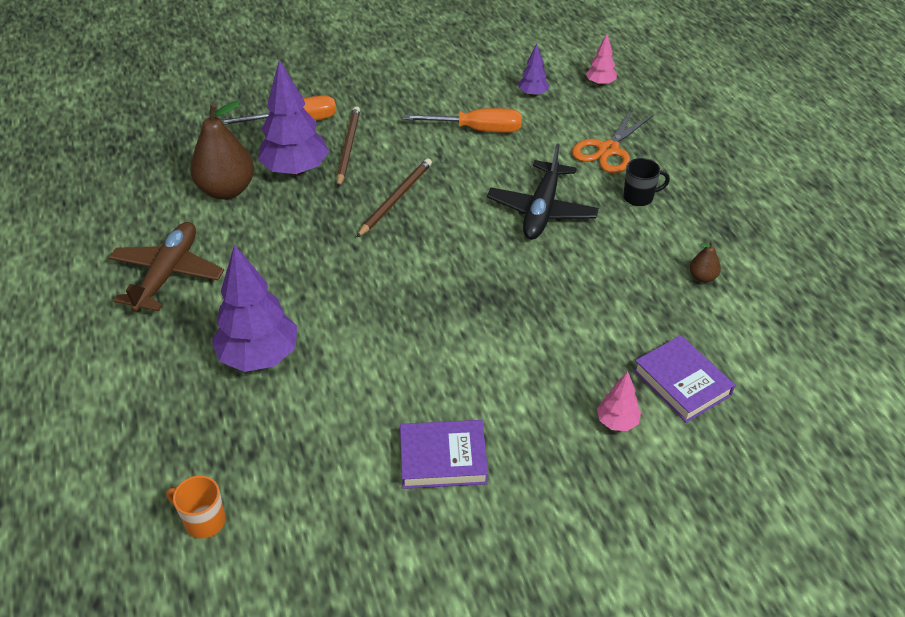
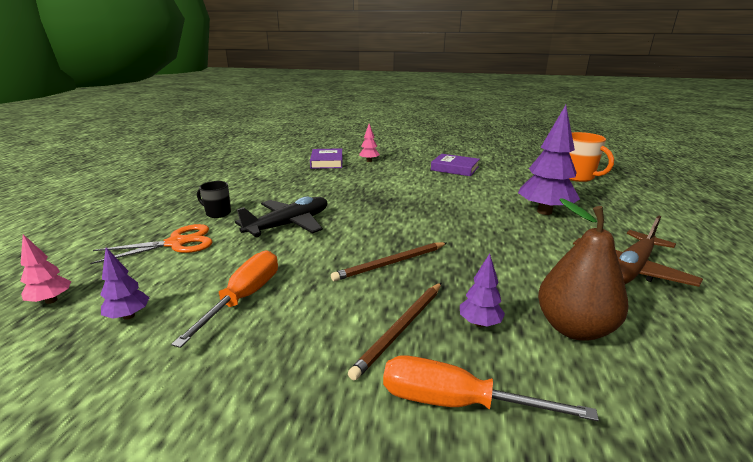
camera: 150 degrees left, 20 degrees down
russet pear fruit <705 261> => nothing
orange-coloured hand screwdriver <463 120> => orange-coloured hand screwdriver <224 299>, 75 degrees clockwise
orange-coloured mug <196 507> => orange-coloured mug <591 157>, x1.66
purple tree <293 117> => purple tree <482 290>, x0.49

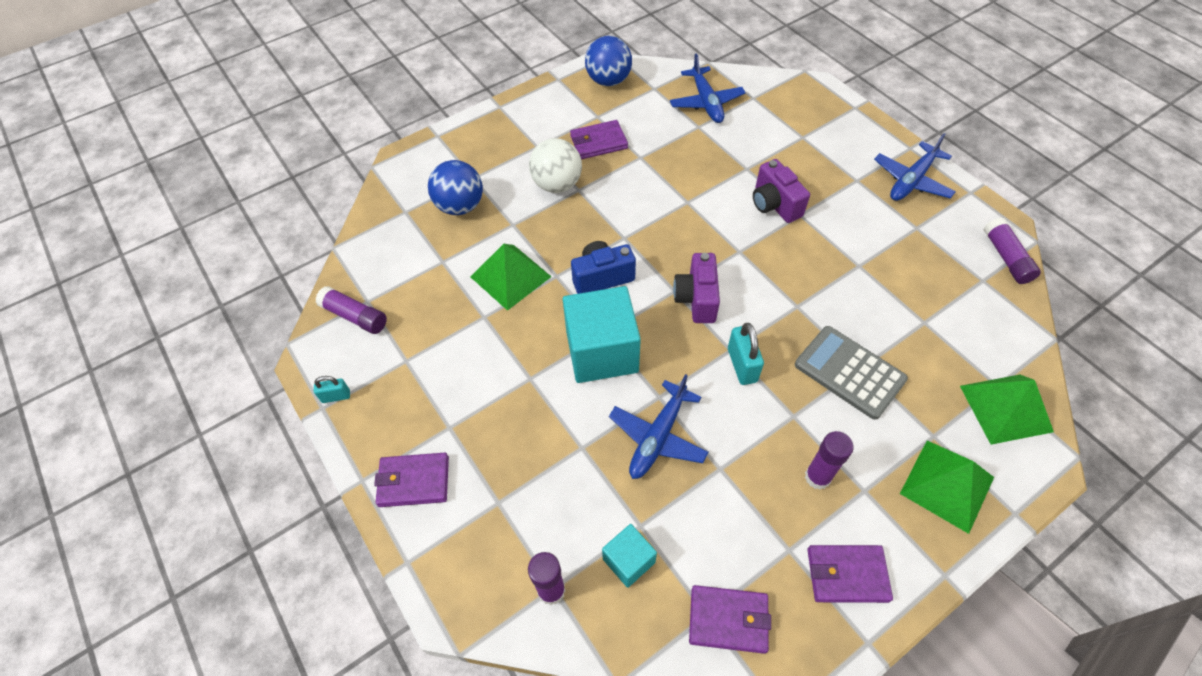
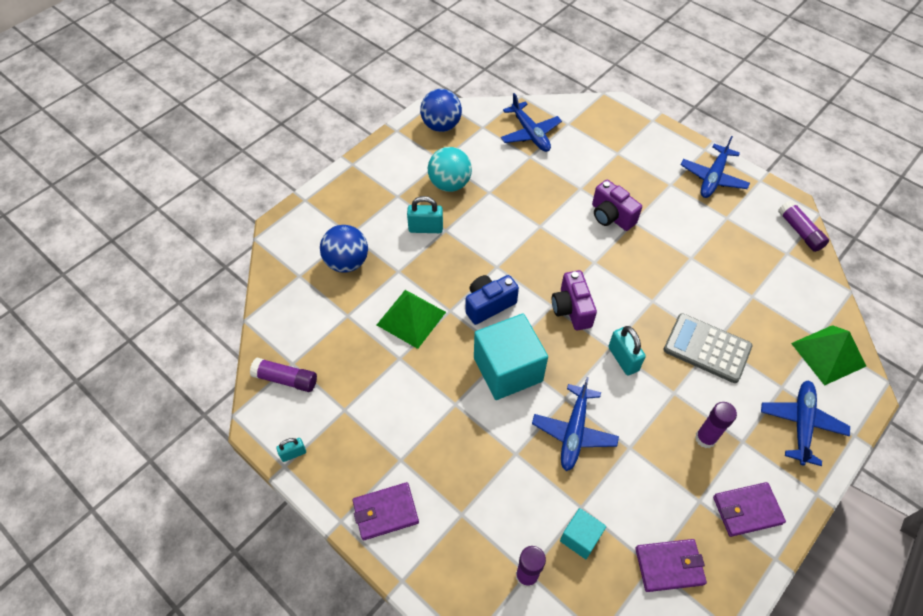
camera: 15 degrees left, 0 degrees up
snow-white sphere <555 165> => teal lock <425 214>
purple card wallet <599 139> => teal sphere <450 169>
leaf-green pyramid shape <947 487> => royal blue plane <805 423>

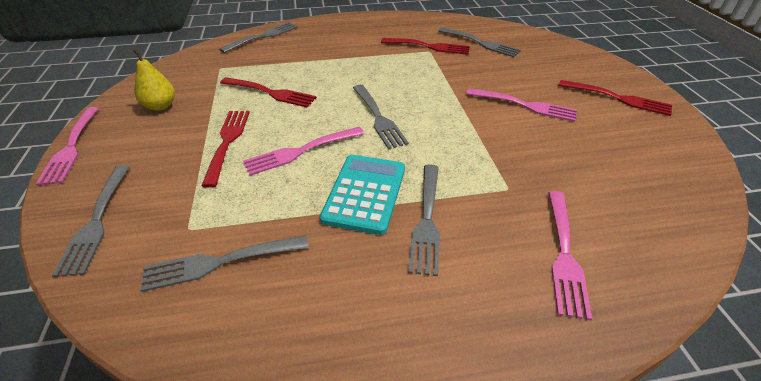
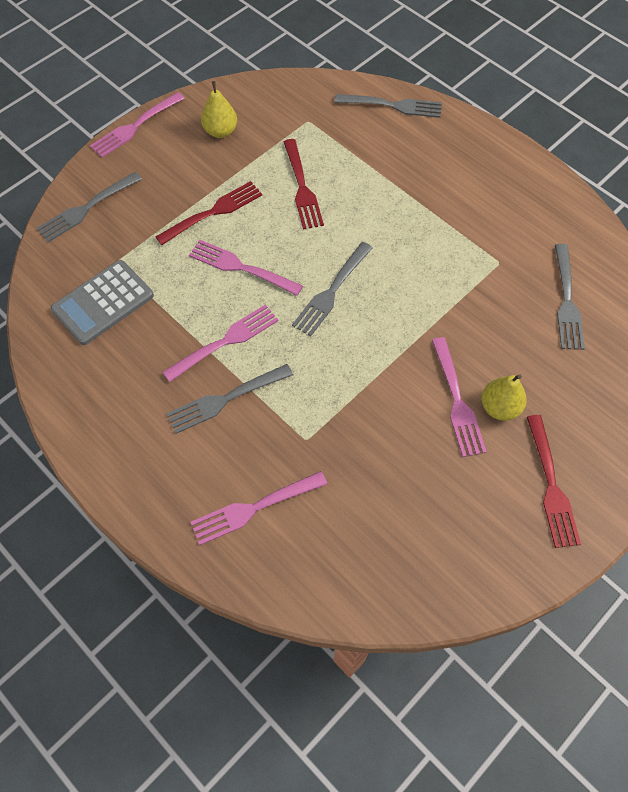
camera: 55 degrees right, 20 degrees up
scarlet table fork <425 46> => nothing
nothing => yellow pear fruit <504 397>
gray table fork <224 263> => gray calculator <102 302>
teal calculator <362 195> => pink table fork <221 343>

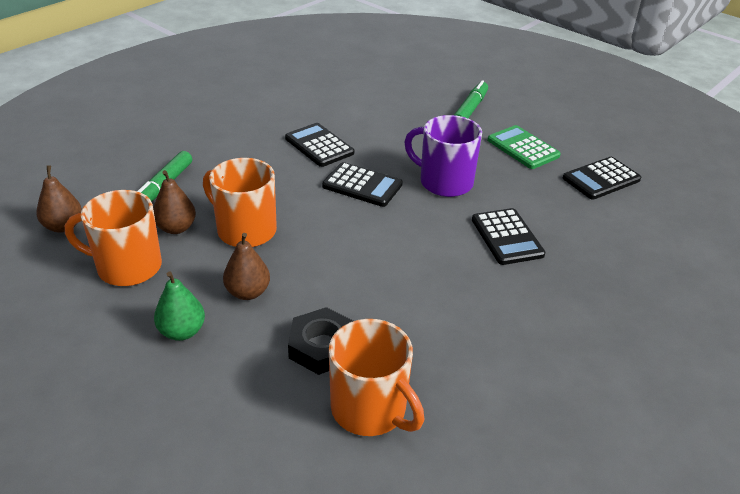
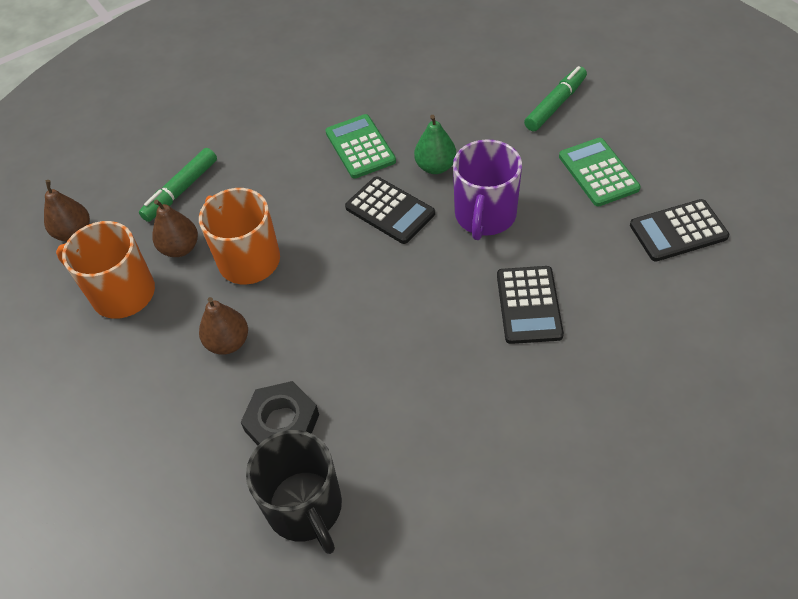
camera: 20 degrees right, 15 degrees up
leaf-green pear fruit <179 306> => leaf-green pear fruit <435 144>, move
black calculator <319 145> => leaf-green calculator <360 146>
orange-coloured mug <376 377> => black mug <294 492>
purple mug <443 156> => purple mug <487 189>, 120 degrees counterclockwise

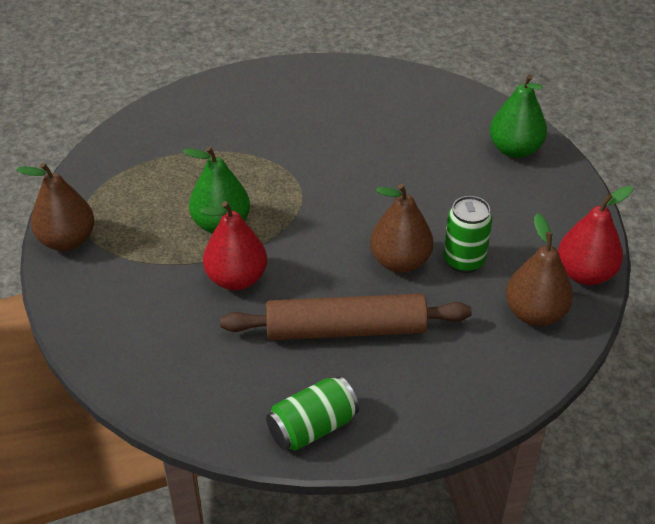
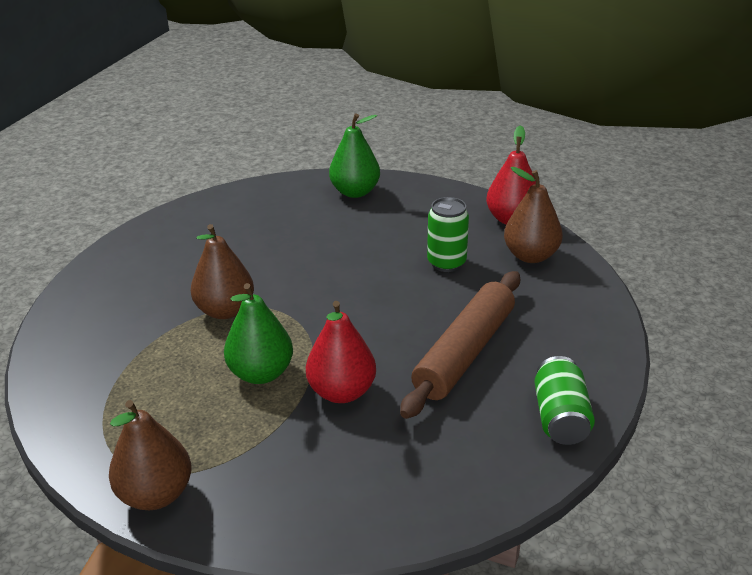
camera: 55 degrees left, 10 degrees down
russet pear fruit <401 228> => russet pear fruit <222 271>, move

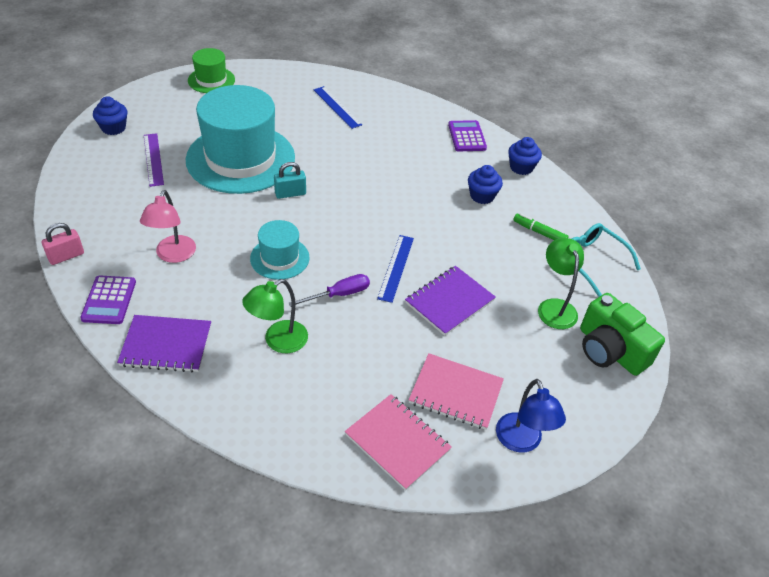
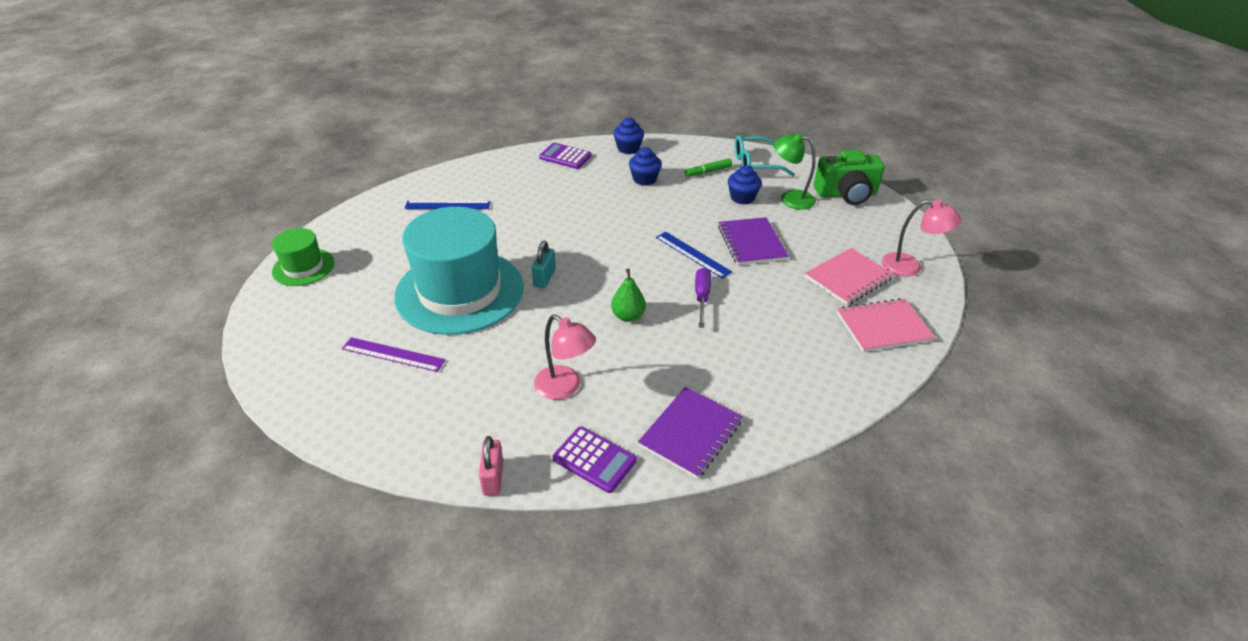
camera: 55 degrees left, 5 degrees down
leaf-green reading lamp <275 316> => nothing
royal blue muffin <110 115> => royal blue muffin <745 184>, move
teal hat <280 250> => leaf-green pear fruit <628 295>
royal blue reading lamp <531 416> => pink reading lamp <921 238>

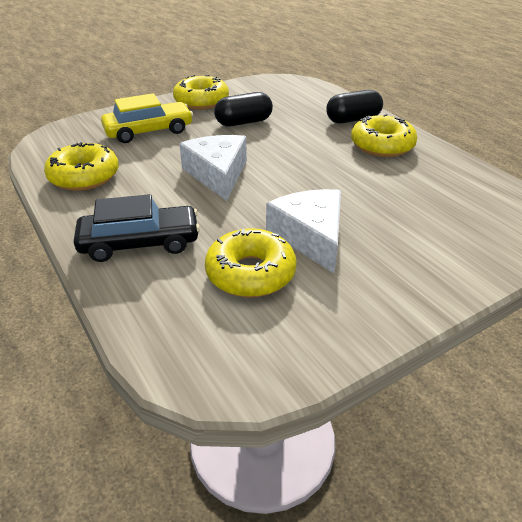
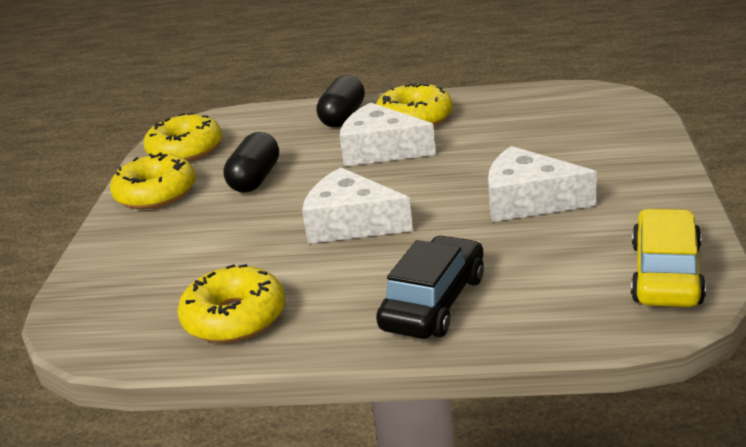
camera: 50 degrees left, 10 degrees down
nothing => snow-white cheese wedge <388 134>
yellow toy car <147 118> => yellow toy car <668 258>, move
yellow donut <251 262> => yellow donut <182 137>, move

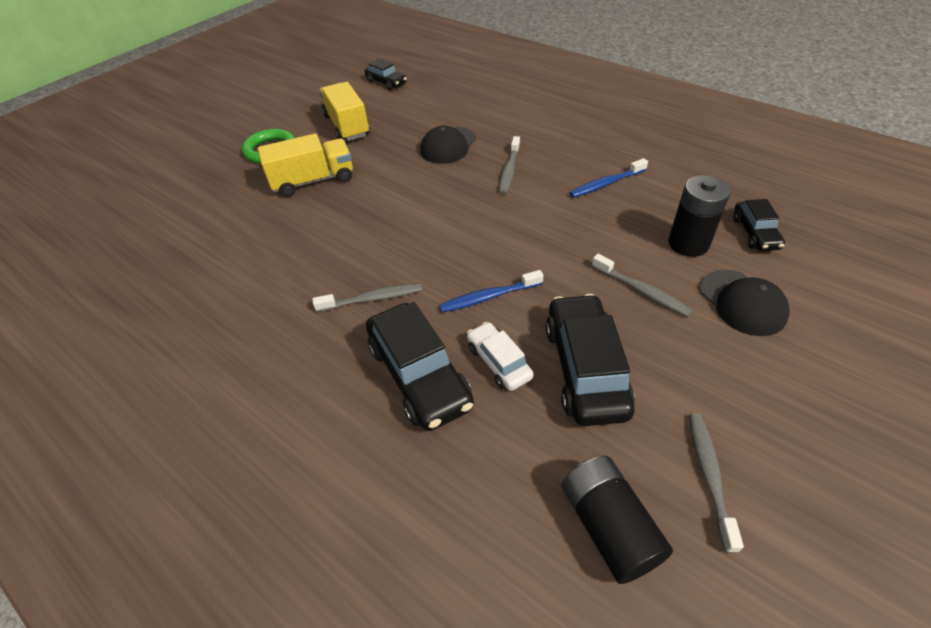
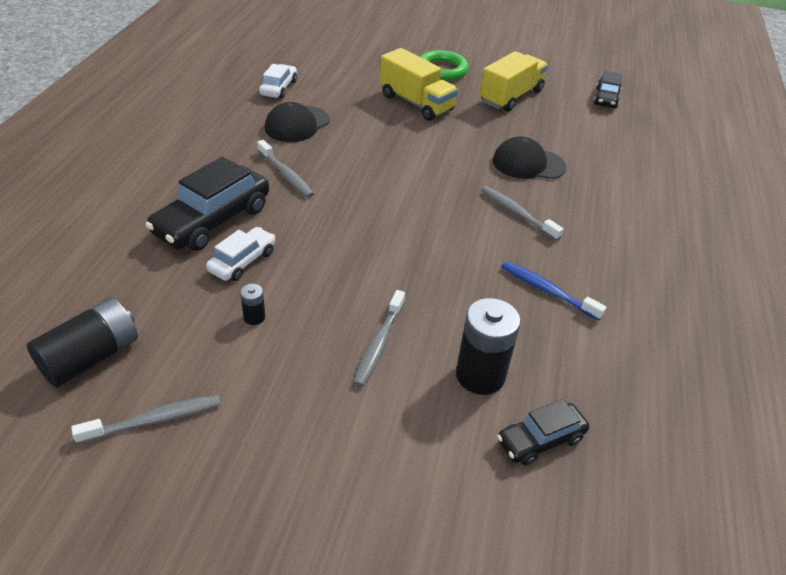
camera: 60 degrees right, 5 degrees down
royal blue tooth brush <491 291> => nothing
nothing => snow-white toy car <278 81>
black cap <745 303> => black cap <297 122>, move
black toy car <590 360> => black power cell <252 304>
gray tooth brush <509 165> => gray tooth brush <522 213>, 60 degrees clockwise

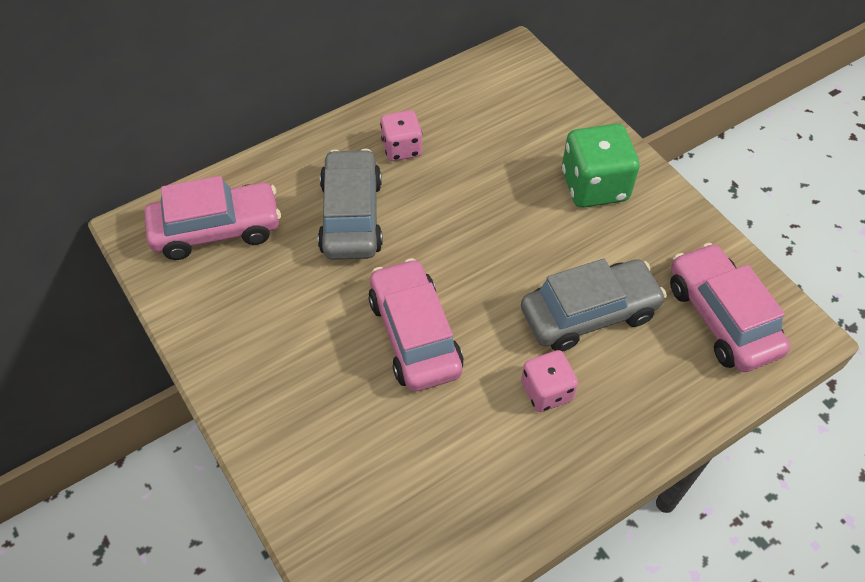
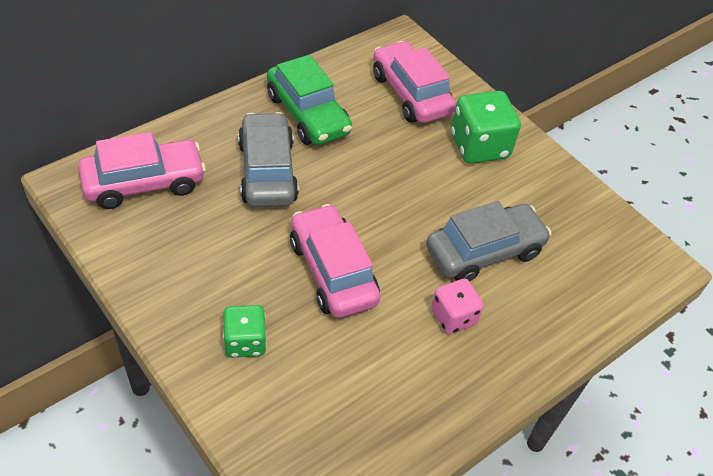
camera: 10 degrees left, 5 degrees down
nothing => leaf-green die <244 331>
pink toy car <730 307> => pink toy car <414 82>, move
pink die <401 135> => leaf-green toy car <309 100>

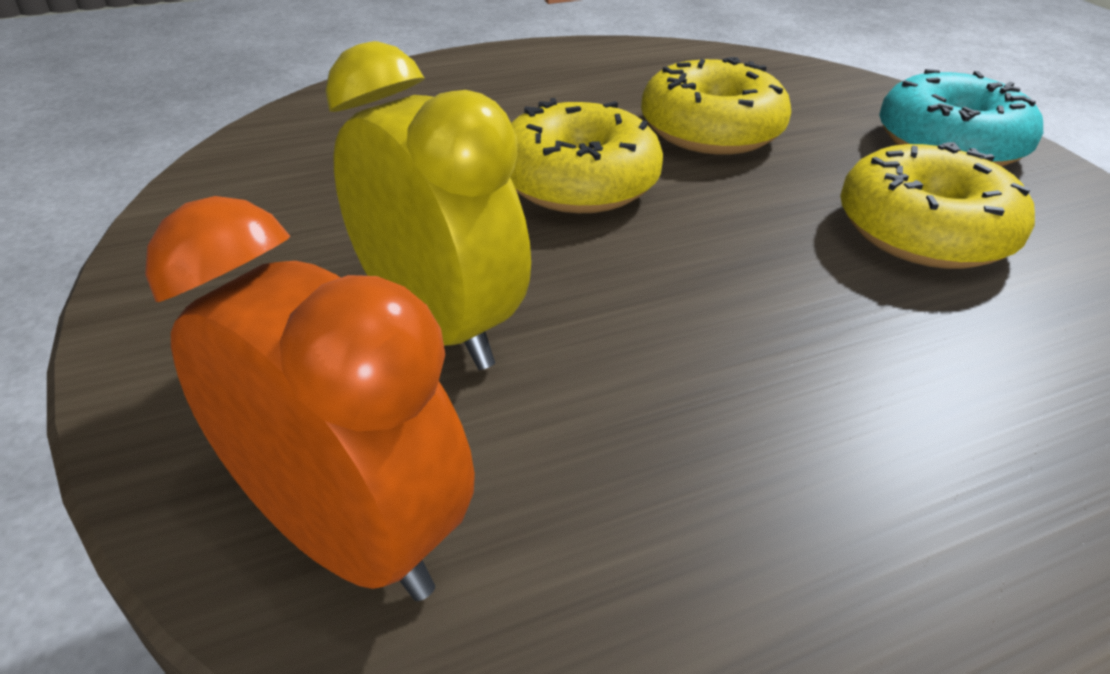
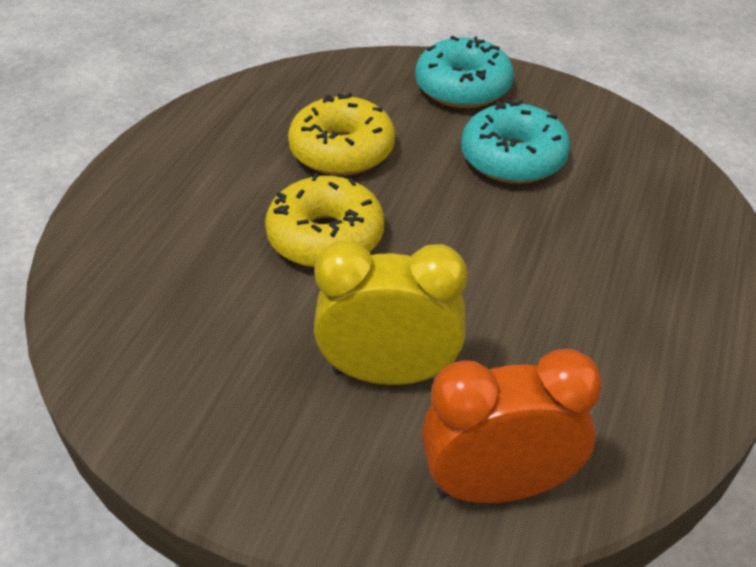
camera: 45 degrees left, 5 degrees up
yellow donut <937 205> => teal donut <515 142>

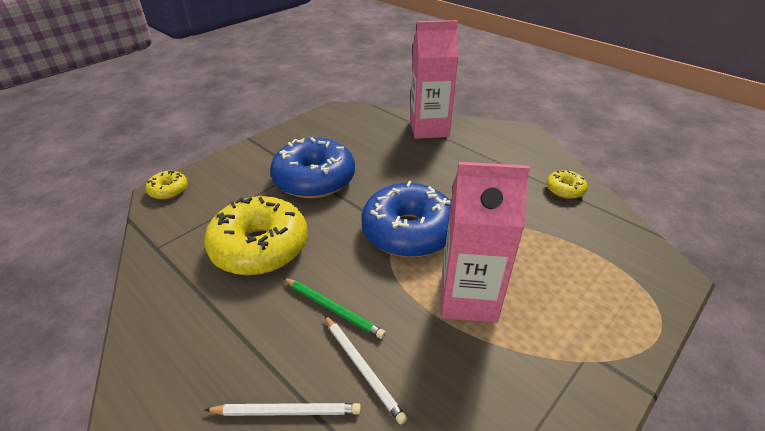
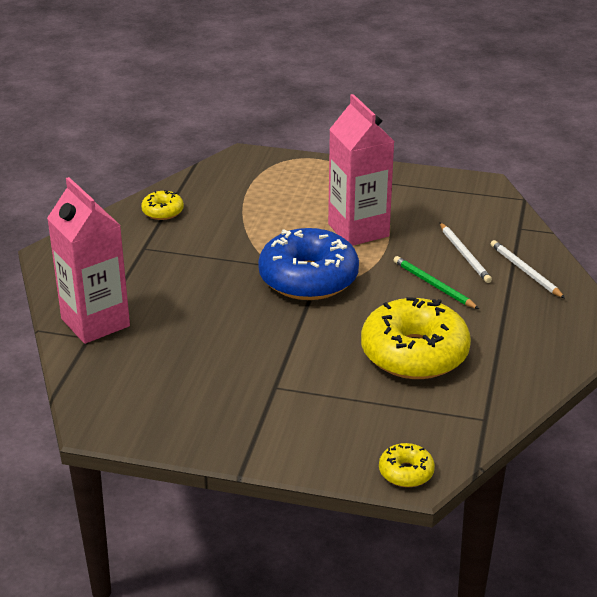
camera: 120 degrees left, 5 degrees down
royal blue donut <312 167> => nothing
leaf-green lead pencil <334 308> => leaf-green lead pencil <436 282>, 45 degrees counterclockwise
snow-white lead pencil <366 370> => snow-white lead pencil <466 253>, 135 degrees clockwise

